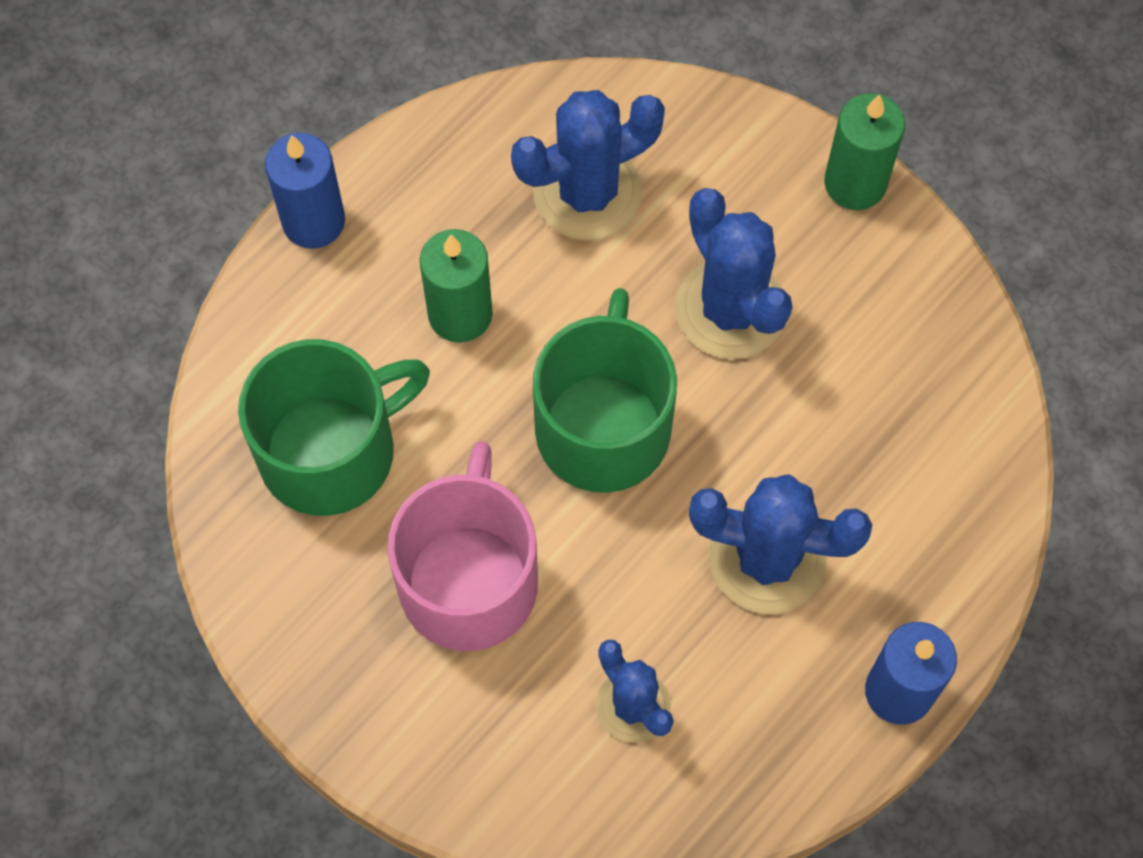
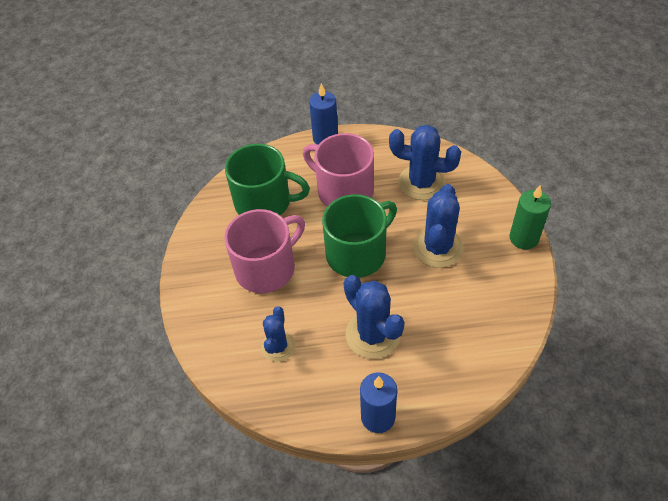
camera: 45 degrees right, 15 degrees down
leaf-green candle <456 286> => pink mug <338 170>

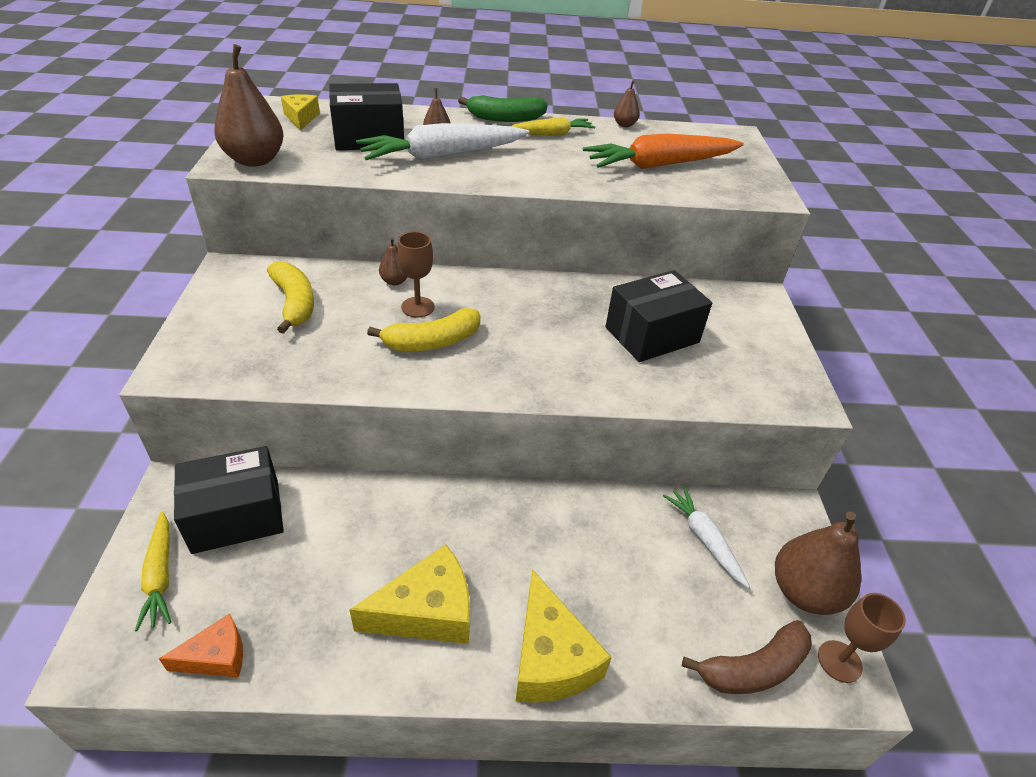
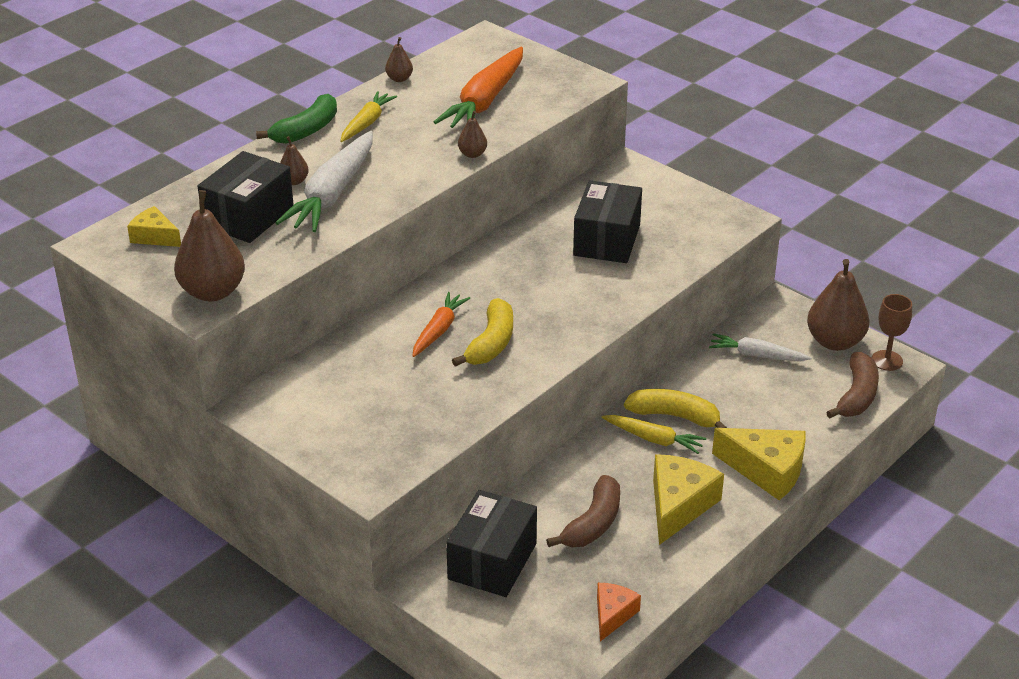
camera: 45 degrees left, 5 degrees down
nothing => russet banana fruit <583 511>
yellow root vegetable <153 571> => yellow root vegetable <653 434>, move
yellow banana fruit <290 298> => yellow banana fruit <675 408>, move
russet pear fruit <393 261> => russet pear fruit <472 134>, move
russet wine glass <416 274> => orange-coloured root vegetable <441 324>

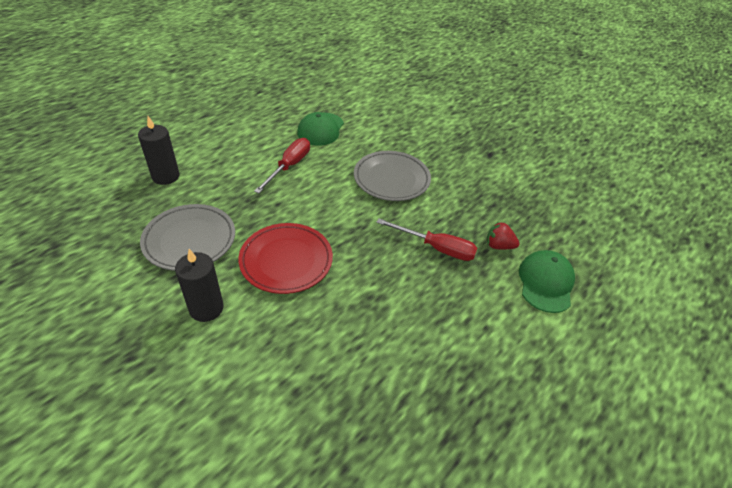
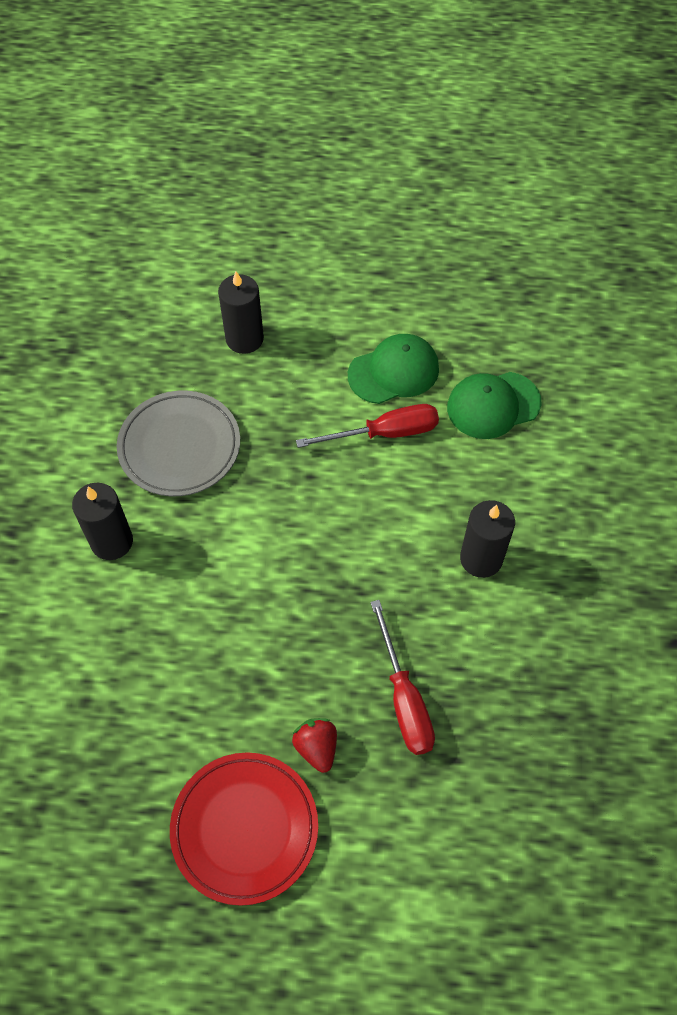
camera: 55 degrees right, 15 degrees up
scarlet dinner plate <285 258> => scarlet dinner plate <244 829>, move
scarlet strawberry <502 235> => scarlet strawberry <314 745>, move
leaf-green cap <547 281> => leaf-green cap <393 369>, move
gray dinner plate <392 176> => black candle <487 539>

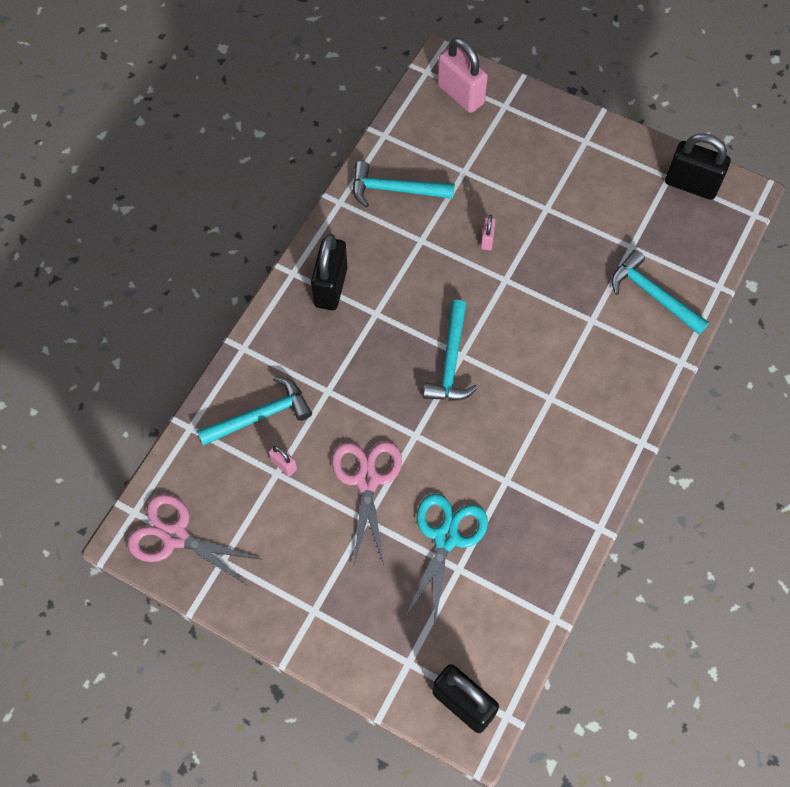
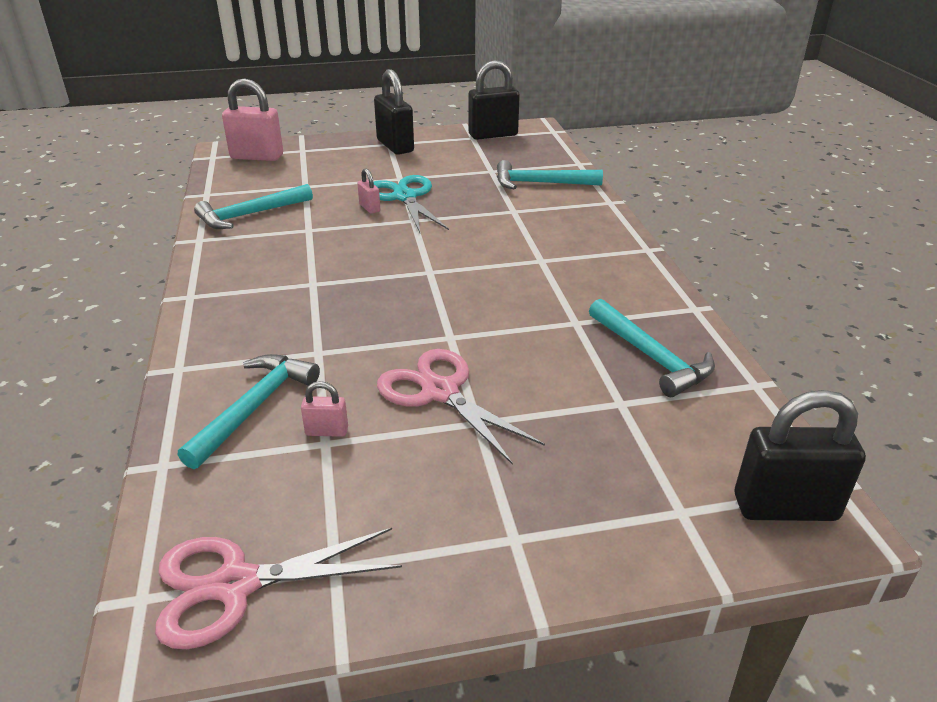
camera: 40 degrees left, 30 degrees down
black lock <329 272> => black lock <394 112>, move
teal scissors <446 560> => teal scissors <411 204>, move
teal hammer <450 350> => teal hammer <652 348>, move

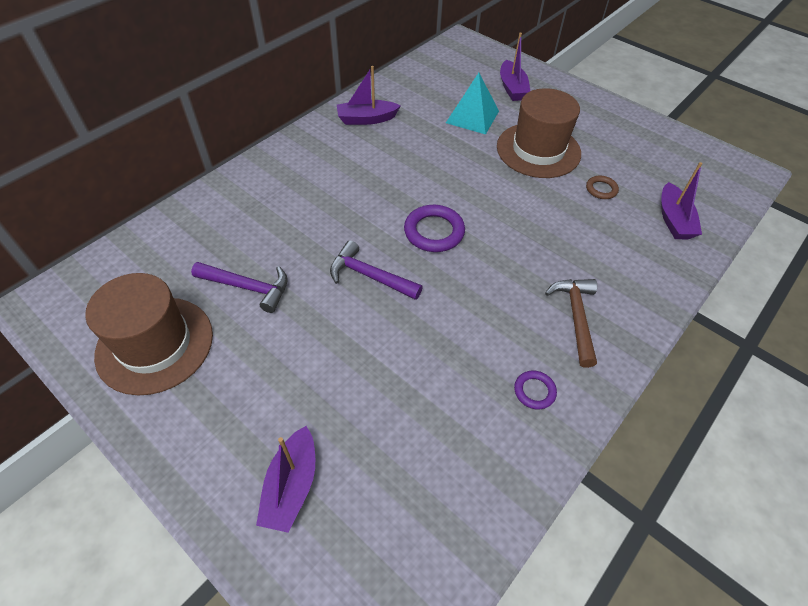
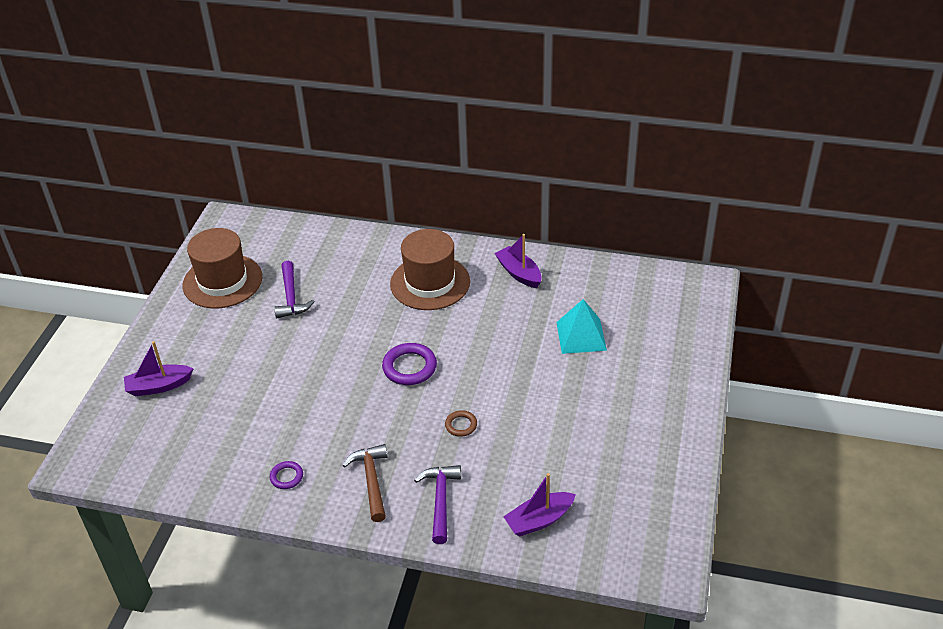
camera: 65 degrees right, 10 degrees down
purple toy boat <515 67> => nothing
purple hammer <376 270> => purple hammer <437 504>, move
russet hat <539 133> => russet hat <430 269>, move
russet ring <602 187> => russet ring <461 423>, move
russet hammer <571 323> => russet hammer <365 483>, 75 degrees counterclockwise

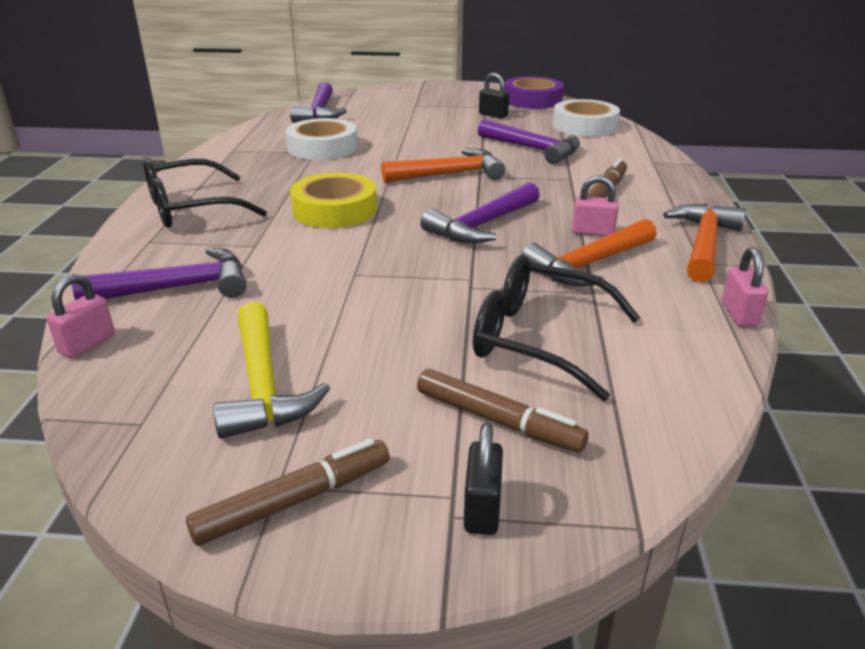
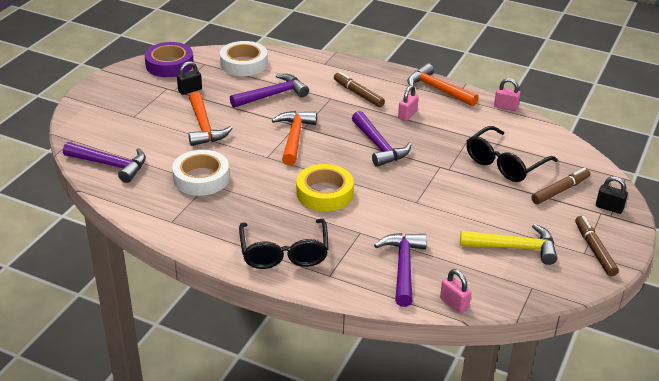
camera: 70 degrees left, 5 degrees up
orange-coloured hammer <589 252> => orange-coloured hammer <210 119>, move

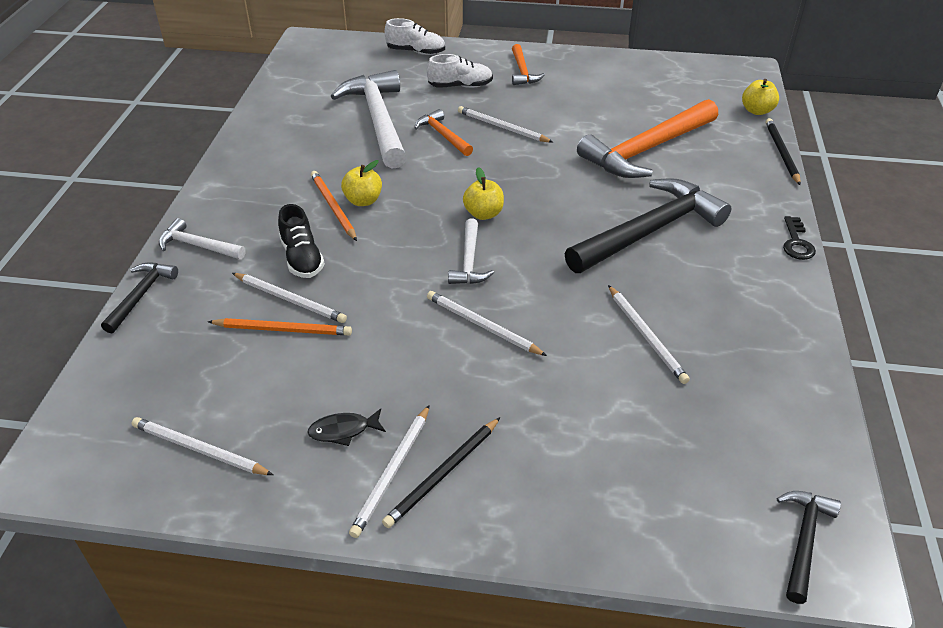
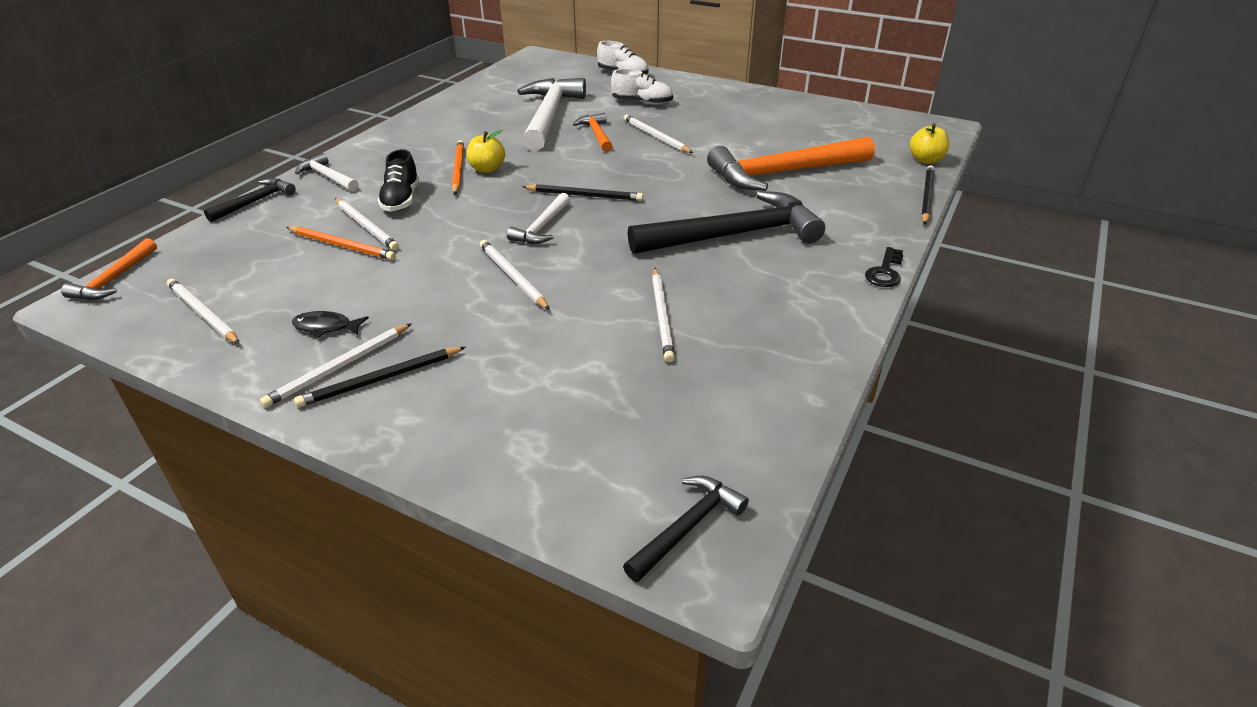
camera: 20 degrees right, 5 degrees down
orange-coloured hammer <528 64> => orange-coloured hammer <109 269>, move
yellow apple fruit <483 193> => black lead pencil <582 192>

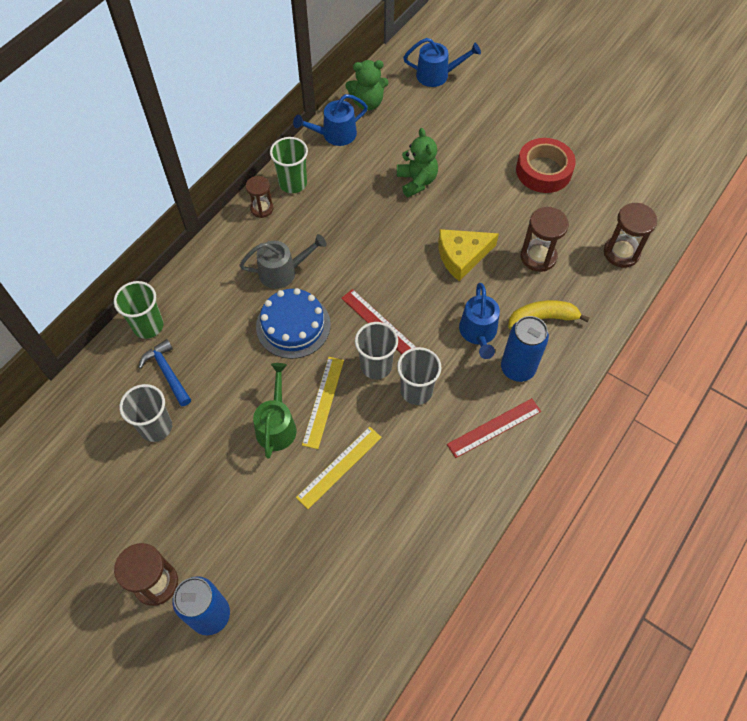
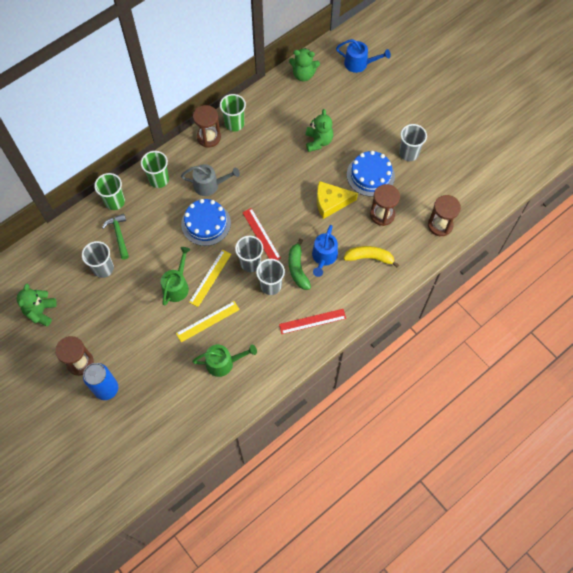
camera: 15 degrees right, 5 degrees up
royal blue sprinkling can <330 120> => nothing
royal blue can <525 349> => nothing
nothing => leaf-green teddy bear <37 305>
nothing => leaf-green cup <155 169>
nothing => leaf-green sprinkling can <224 361>
nothing => leaf-green banana fruit <299 264>
nothing => royal blue layer cake <371 174>
scarlet tape <546 165> => gray cup <413 142>
royal blue hammer <164 372> => leaf-green hammer <115 236>
russet sandglass <260 197> => russet sandglass <207 126>, x1.52

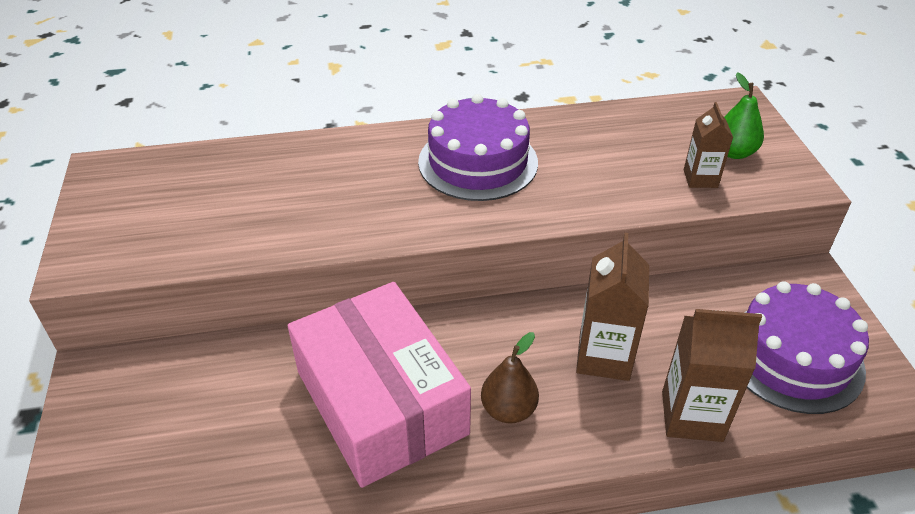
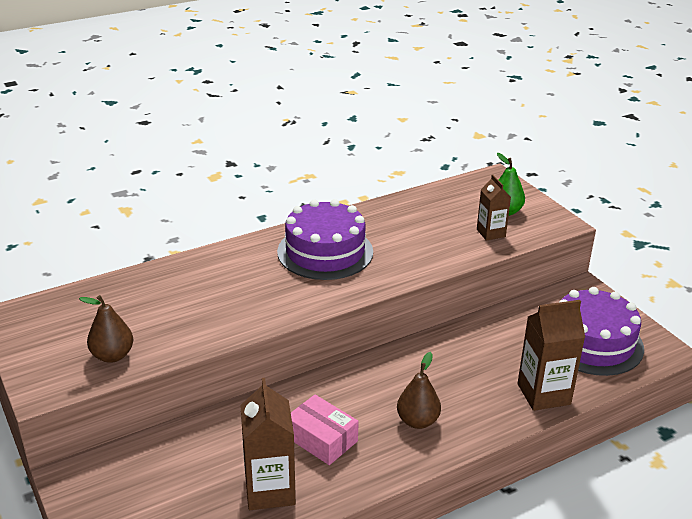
camera: 20 degrees left, 10 degrees down
nothing => russet pear fruit <106 329>
russet milk carton <612 307> => russet milk carton <268 444>, move
pink parcel <379 385> => pink parcel <325 430>, x0.47

